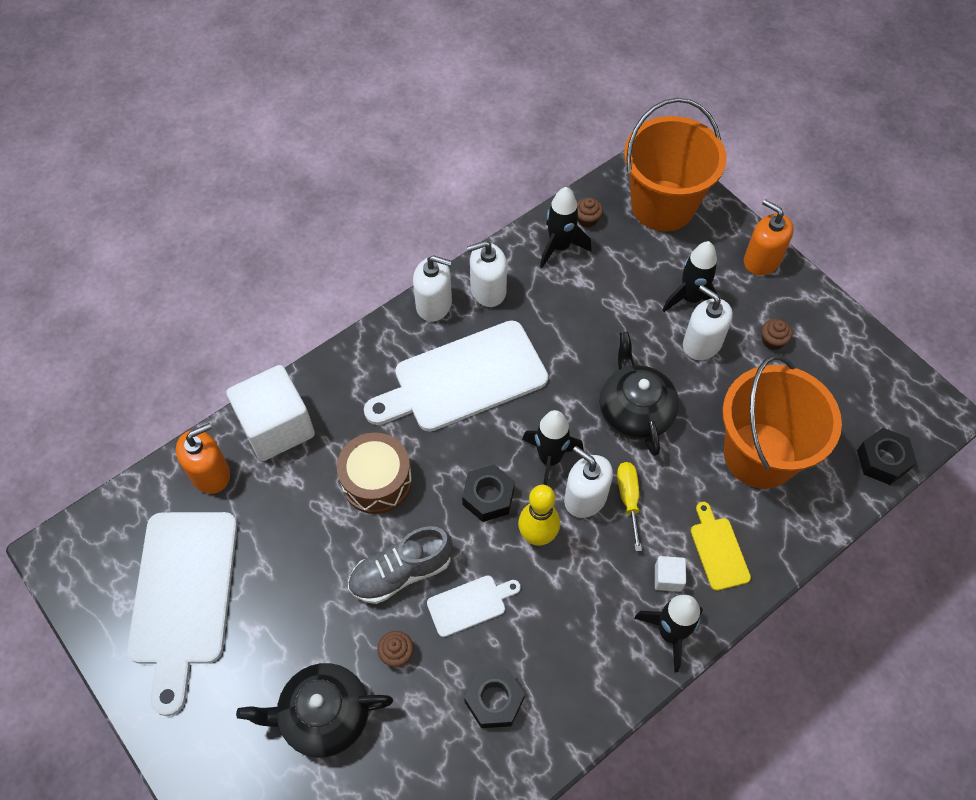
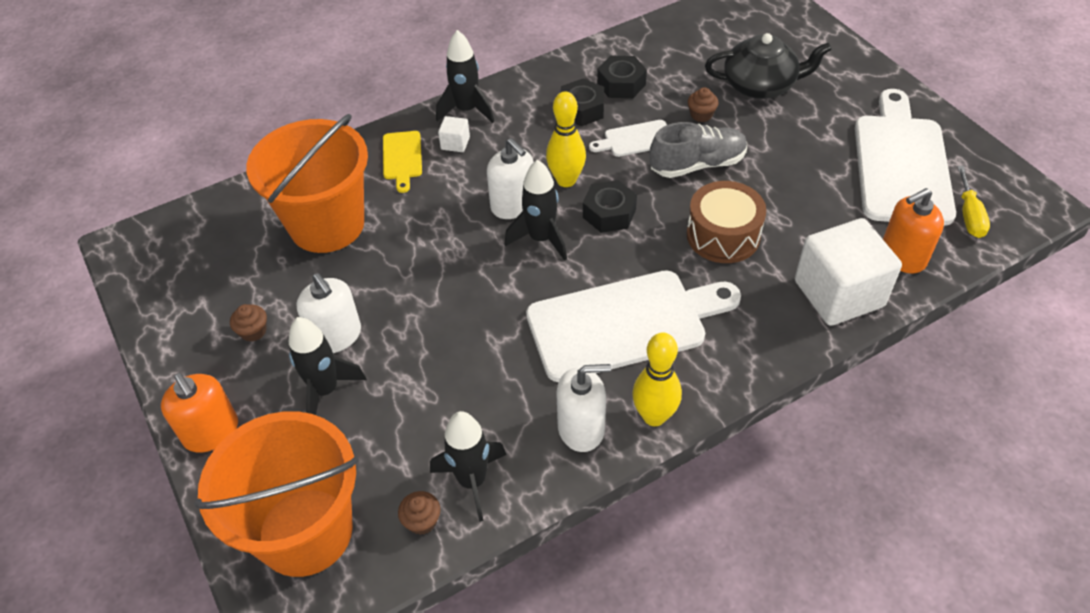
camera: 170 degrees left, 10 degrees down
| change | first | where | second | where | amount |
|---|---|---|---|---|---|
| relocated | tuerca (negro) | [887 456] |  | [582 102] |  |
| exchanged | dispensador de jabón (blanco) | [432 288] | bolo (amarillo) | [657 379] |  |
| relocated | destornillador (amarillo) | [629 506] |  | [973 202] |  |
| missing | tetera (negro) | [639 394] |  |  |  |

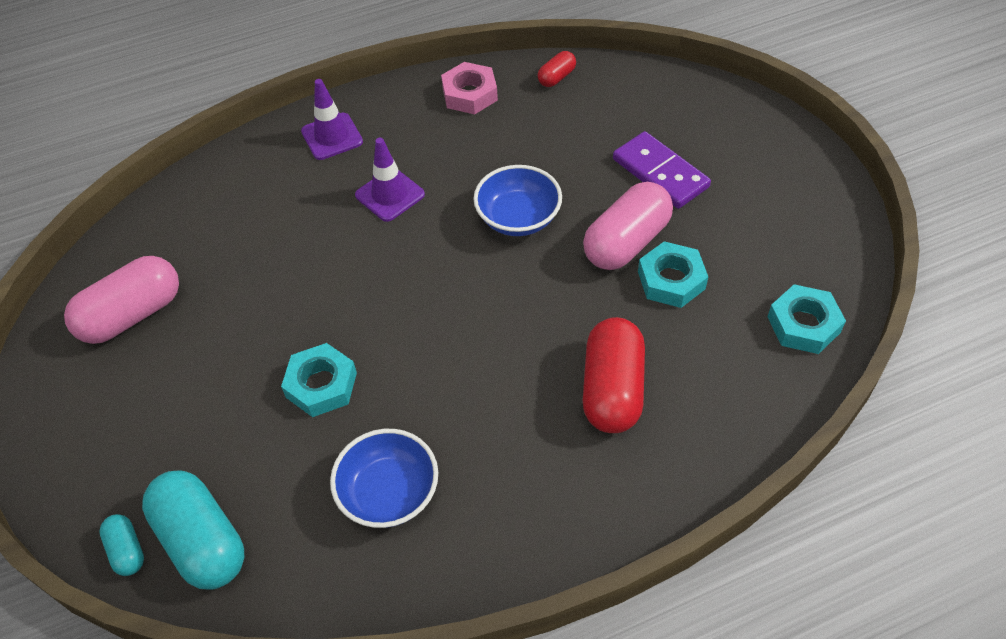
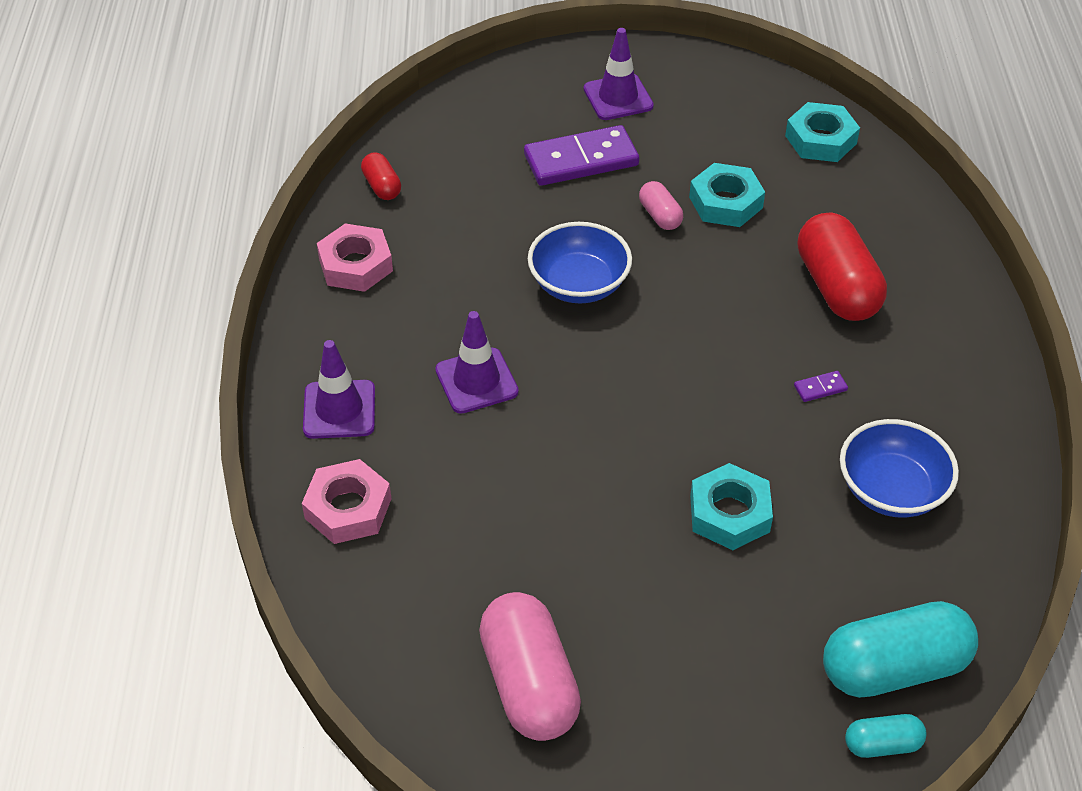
camera: 70 degrees left, 5 degrees down
| change | first | where | second | where | amount |
|---|---|---|---|---|---|
| appeared |  |  | tuerca (rosa) | [346 501] |  |
| appeared |  |  | cono de tráfico (morado) | [618 74] |  |
| size | cápsula (rosa) | [628 226] |  | [661 205] | x0.49 |
| appeared |  |  | ficha de dominó (morado) | [821 386] |  |
| spun | cápsula (rojo) | [614 375] |  | [842 266] | 45 degrees clockwise |

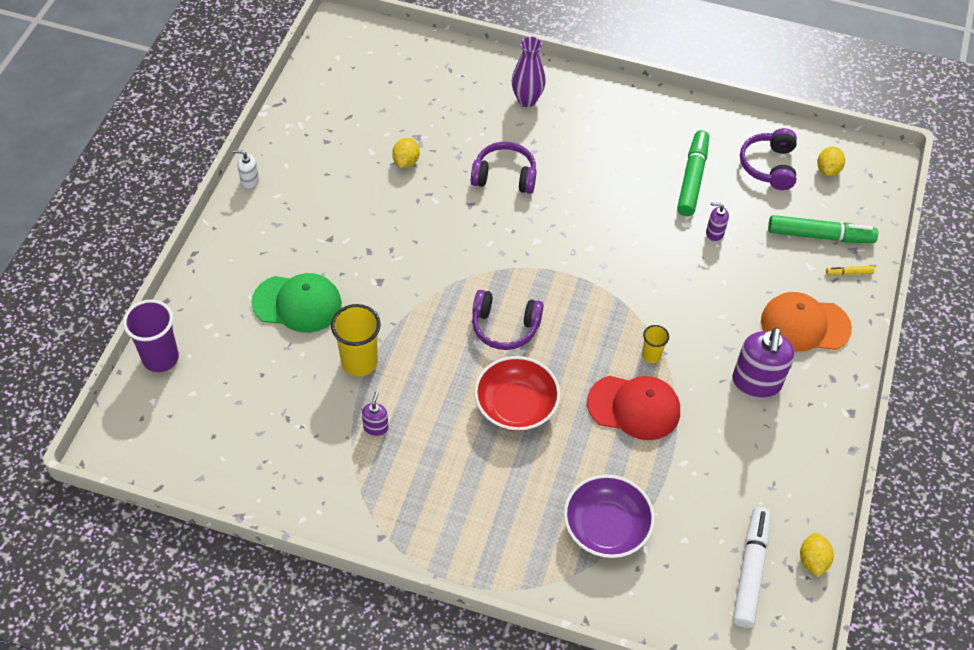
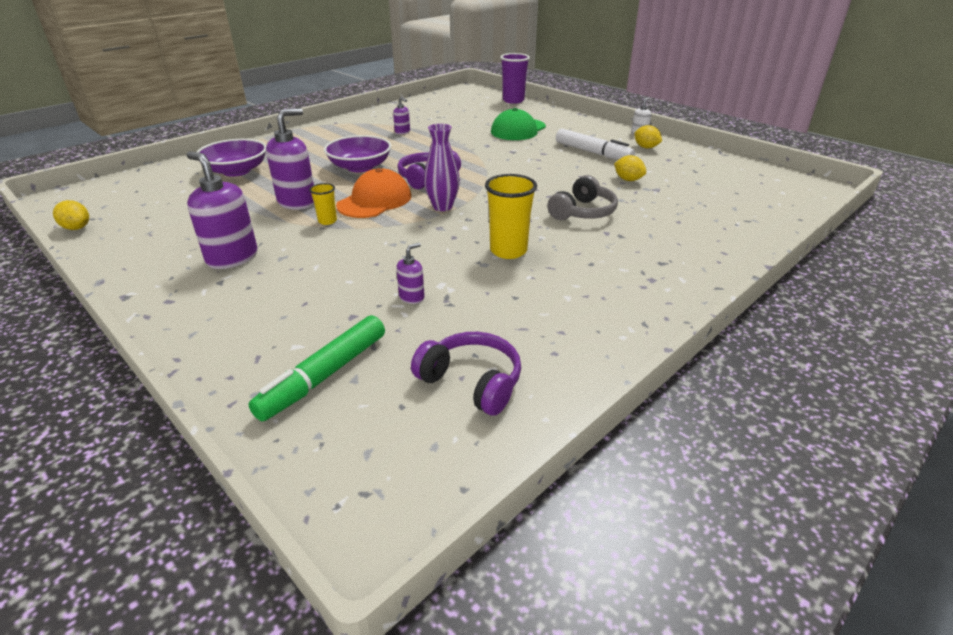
camera: 120 degrees right, 20 degrees down
| change | first | where | second | where | amount |
|---|---|---|---|---|---|
| exchanged | gorra (rojo) | [633 408] | dispensador de jabón (morado) | [290 159] |  |
| colour | cuenco (rojo) | [517 393] | cuenco (morado) | [357 153] |  |
| relocated | gorra (naranja) | [806 322] |  | [373 193] |  |
| relocated | florero (morado) | [529 71] |  | [442 167] |  |
| relocated | vaso (amarillo) | [356 340] |  | [511 216] |  |
| colour | auriculares (morado) | [504 168] | auriculares (gris) | [582 197] |  |
| relocated | rotulador (blanco) | [752 567] |  | [595 144] |  |
| relocated | limón (amarillo) | [831 161] |  | [648 136] |  |
| missing | rotulador (verde) | [693 173] |  |  |  |
| missing | rotulador (amarillo) | [850 270] |  |  |  |

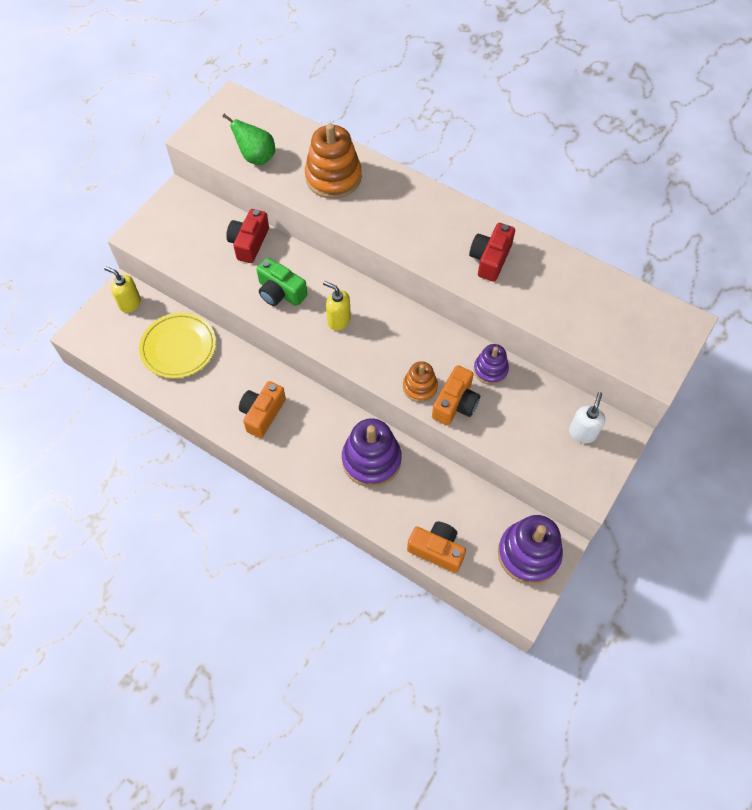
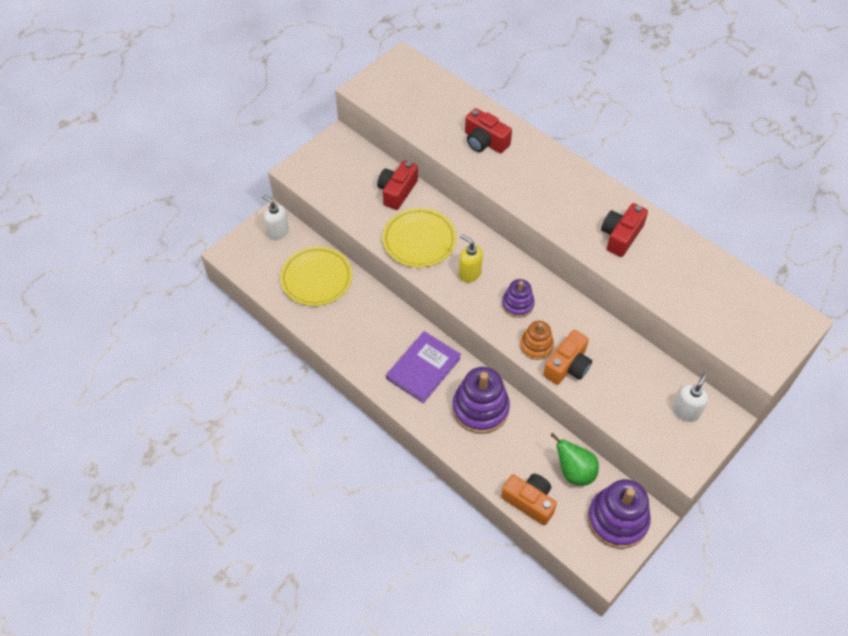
camera: 10 degrees right, 5 degrees down
| change | first | where | second | where | amount |
|---|---|---|---|---|---|
| colour | dispensador de jabón (amarillo) | [122 290] | dispensador de jabón (blanco) | [275 217] |  |
| exchanged | cámara (verde) | [281 282] | plato (amarillo) | [419 238] |  |
| appeared |  |  | libro (morado) | [423 367] |  |
| exchanged | juguete apilable (naranja) | [333 161] | cámara (rojo) | [488 131] |  |
| relocated | juguete apilable (morado) | [491 364] |  | [518 298] |  |
| relocated | pera (verde) | [248 139] |  | [574 459] |  |
| missing | cámara (naranja) | [262 409] |  |  |  |

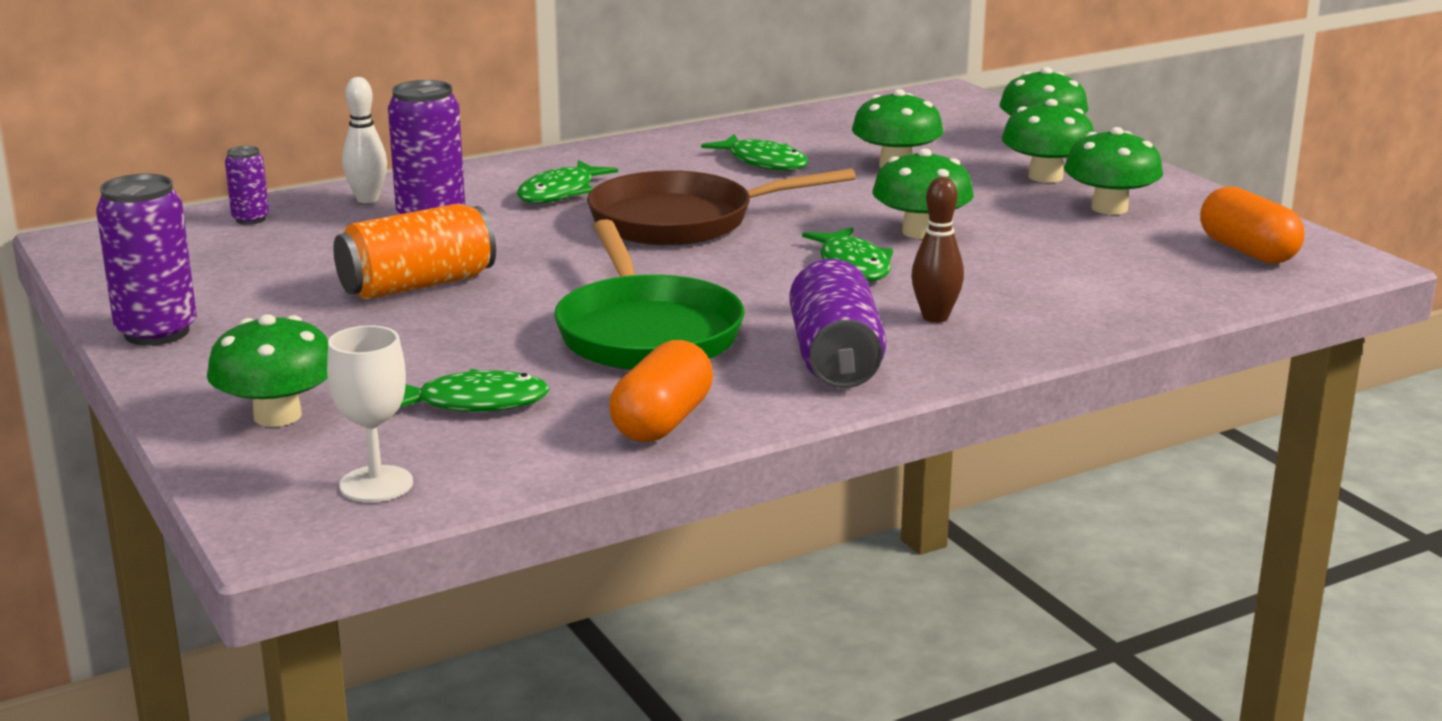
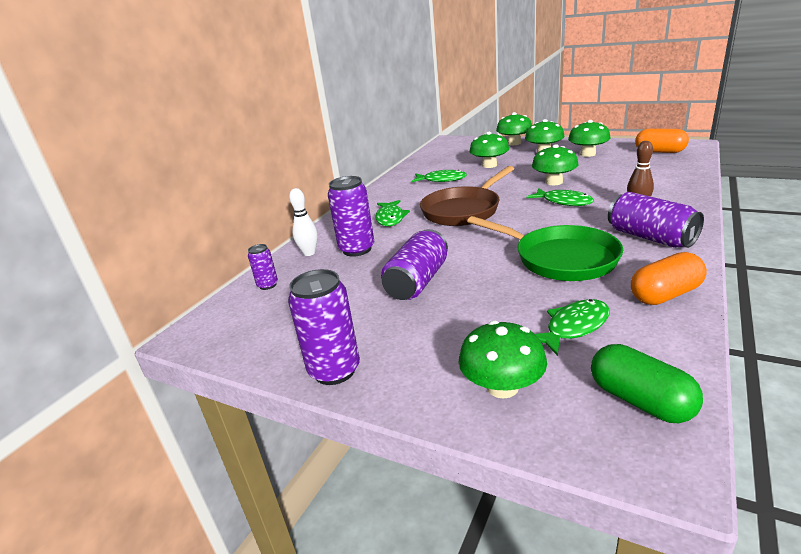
camera: 30 degrees left, 5 degrees up
| change | first | where | second | where | amount |
|---|---|---|---|---|---|
| colour | lata (naranja) | [414 252] | lata (morado) | [414 264] |  |
| exchanged | copa (blanco) | [370 413] | cápsula (verde) | [647 383] |  |
| spun | cápsula (naranja) | [661 391] |  | [669 278] | 75 degrees clockwise |

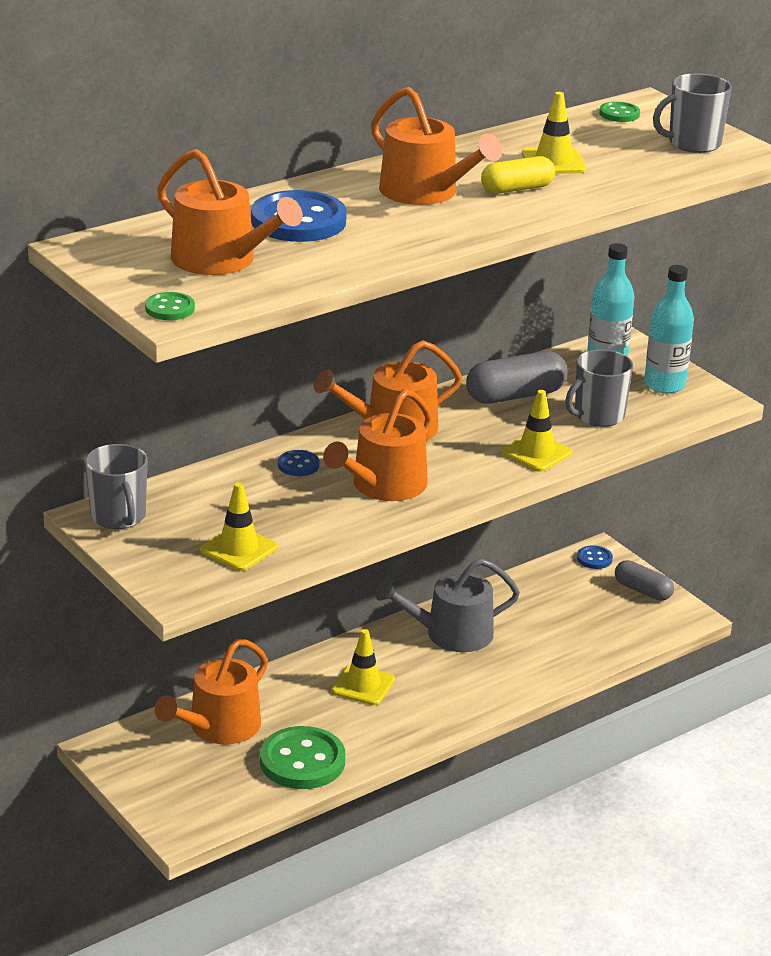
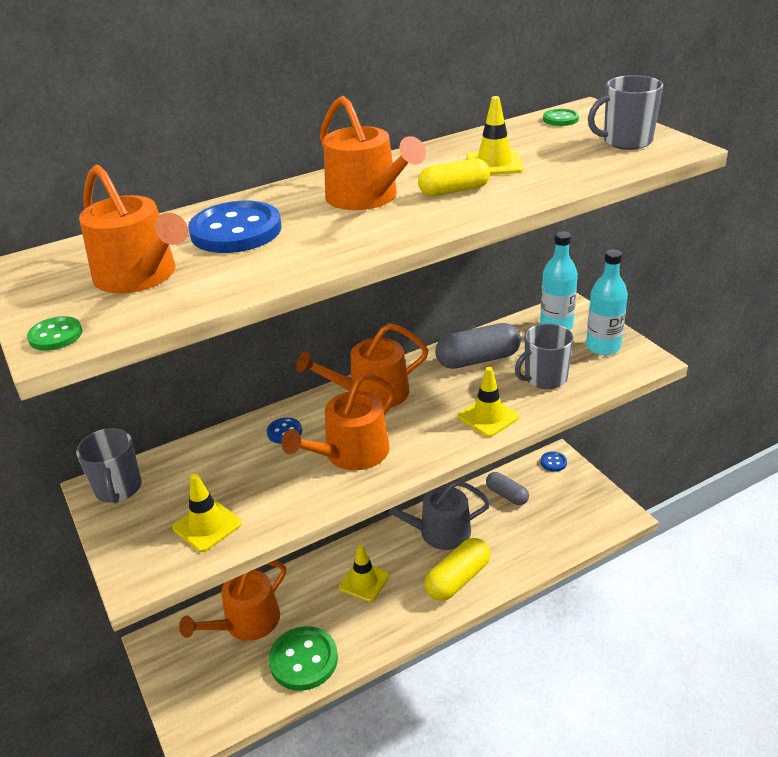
camera: 10 degrees right, 5 degrees up
| change | first | where | second | where | amount |
|---|---|---|---|---|---|
| appeared |  |  | cápsula (amarillo) | [457 569] |  |
| relocated | cápsula (gris) | [644 580] |  | [507 488] |  |

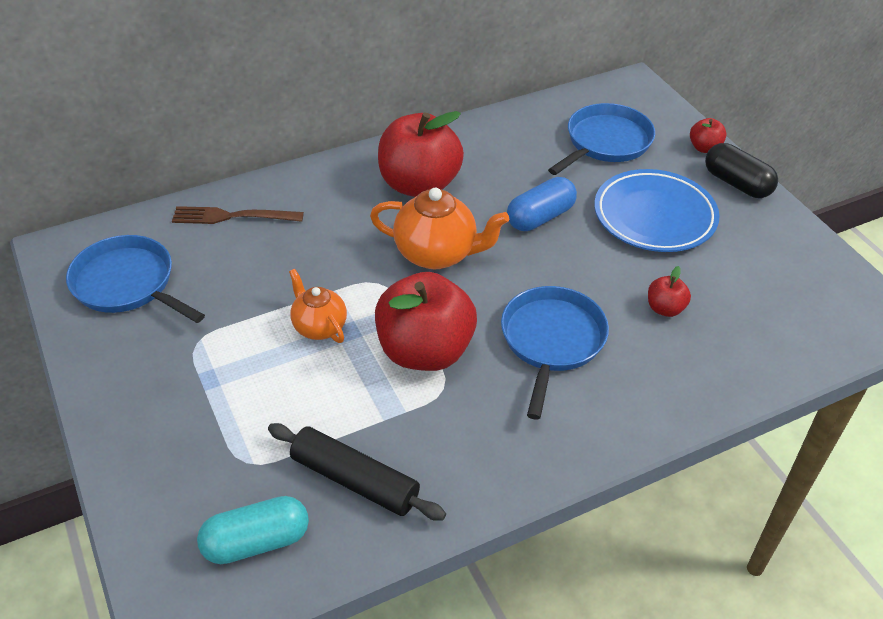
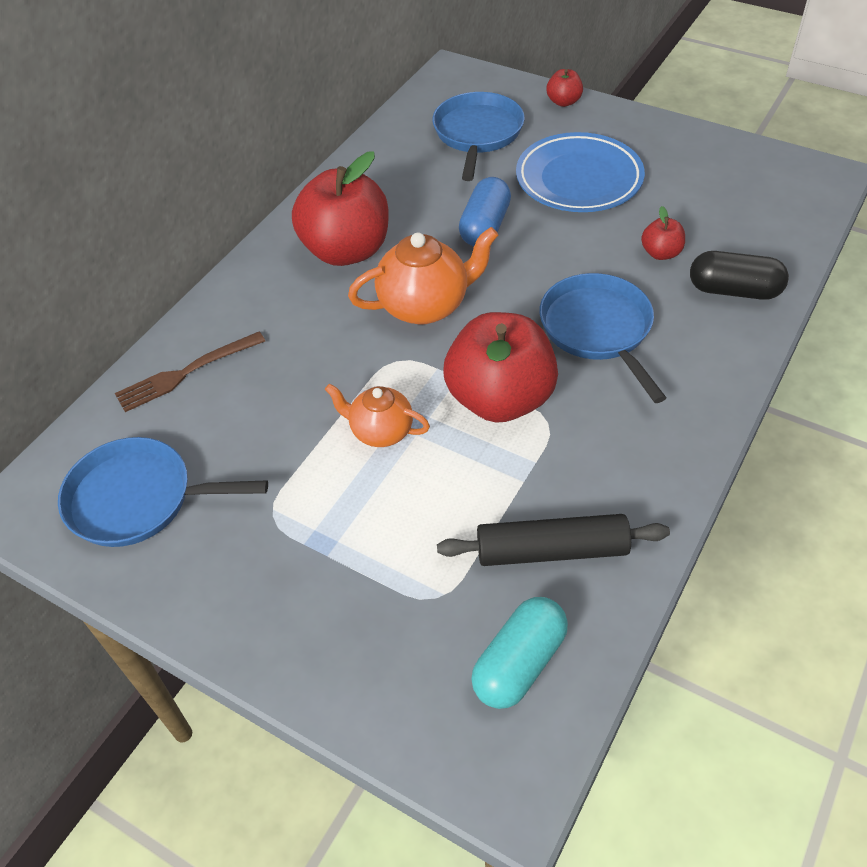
camera: 30 degrees left, 5 degrees up
| change | first | where | second | where | amount |
|---|---|---|---|---|---|
| relocated | cápsula (negro) | [741 170] |  | [739 275] |  |

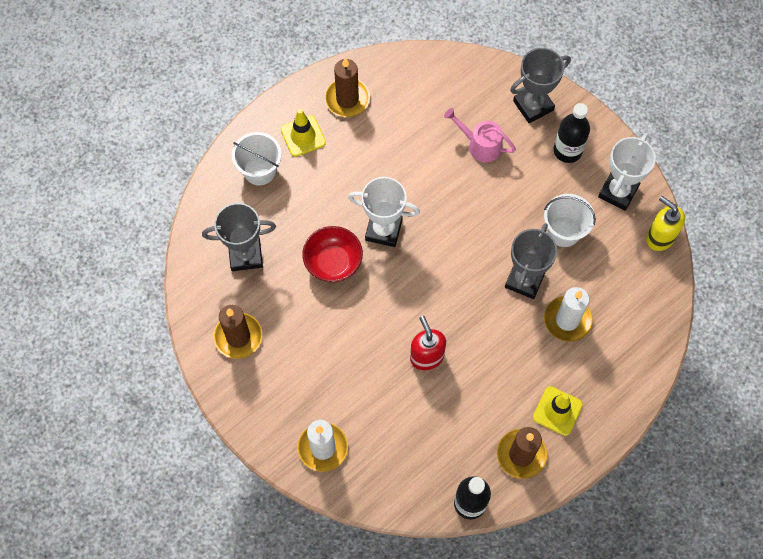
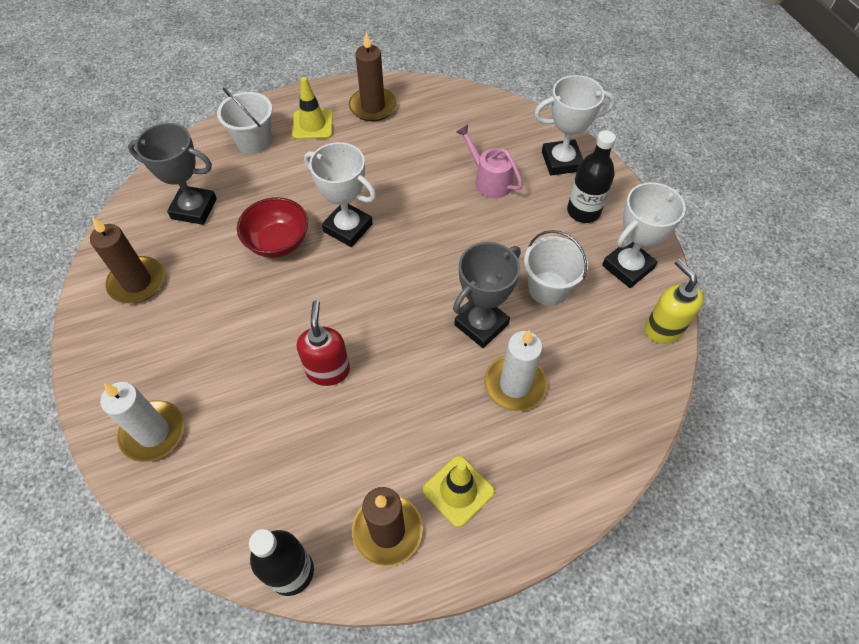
camera: 20 degrees right, 10 degrees down
| change | first | where | second | where | amount |
|---|---|---|---|---|---|
| colour | trofeo (gris) | [540 85] | trofeo (blanco) | [574 125] |  |

